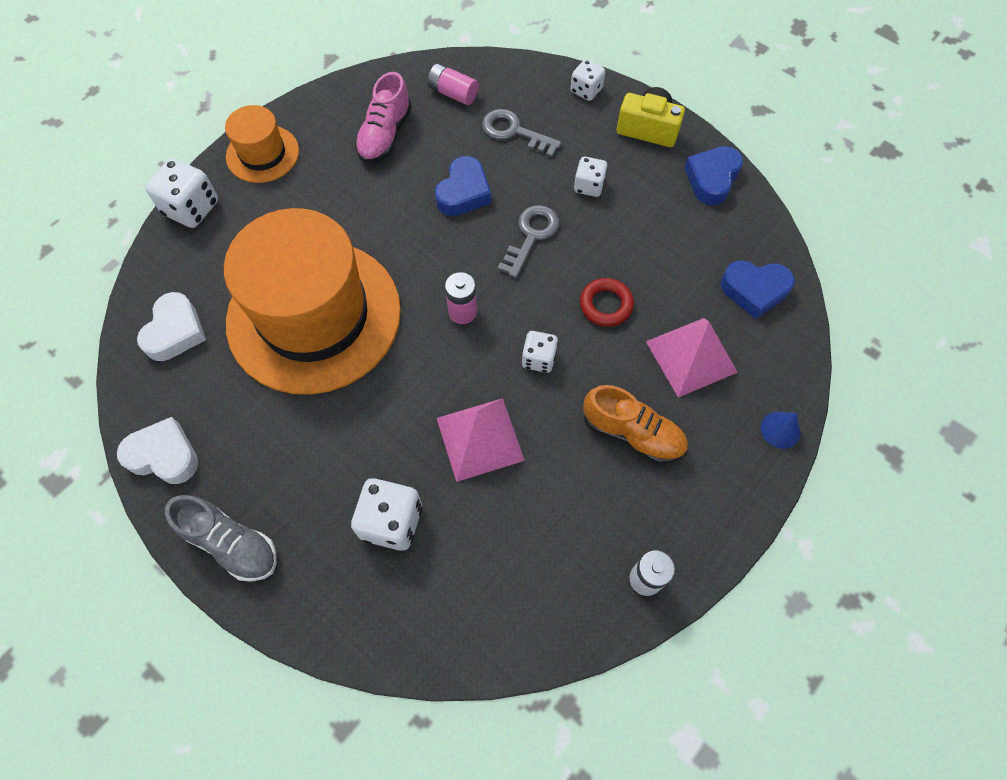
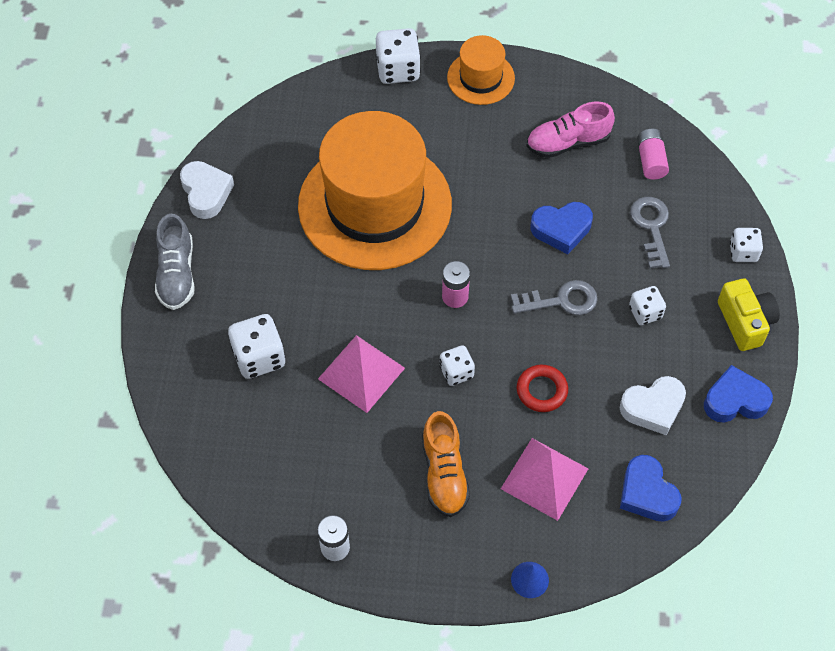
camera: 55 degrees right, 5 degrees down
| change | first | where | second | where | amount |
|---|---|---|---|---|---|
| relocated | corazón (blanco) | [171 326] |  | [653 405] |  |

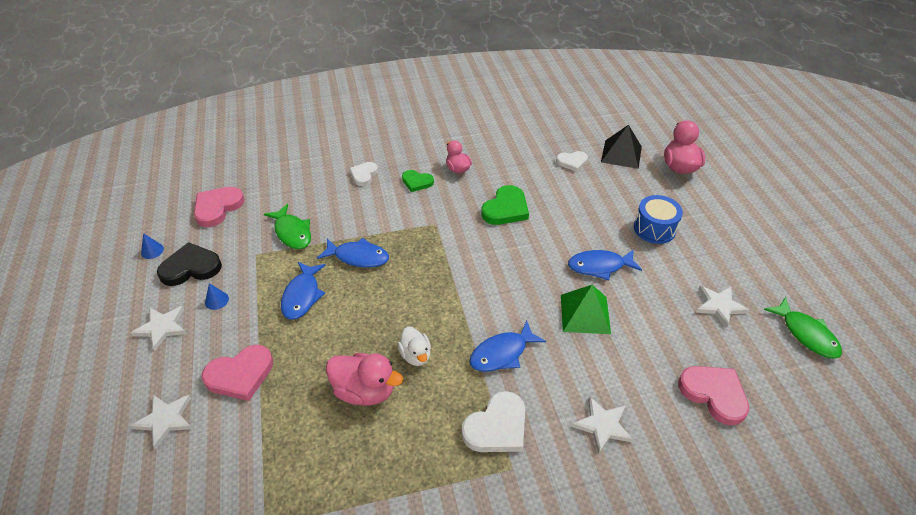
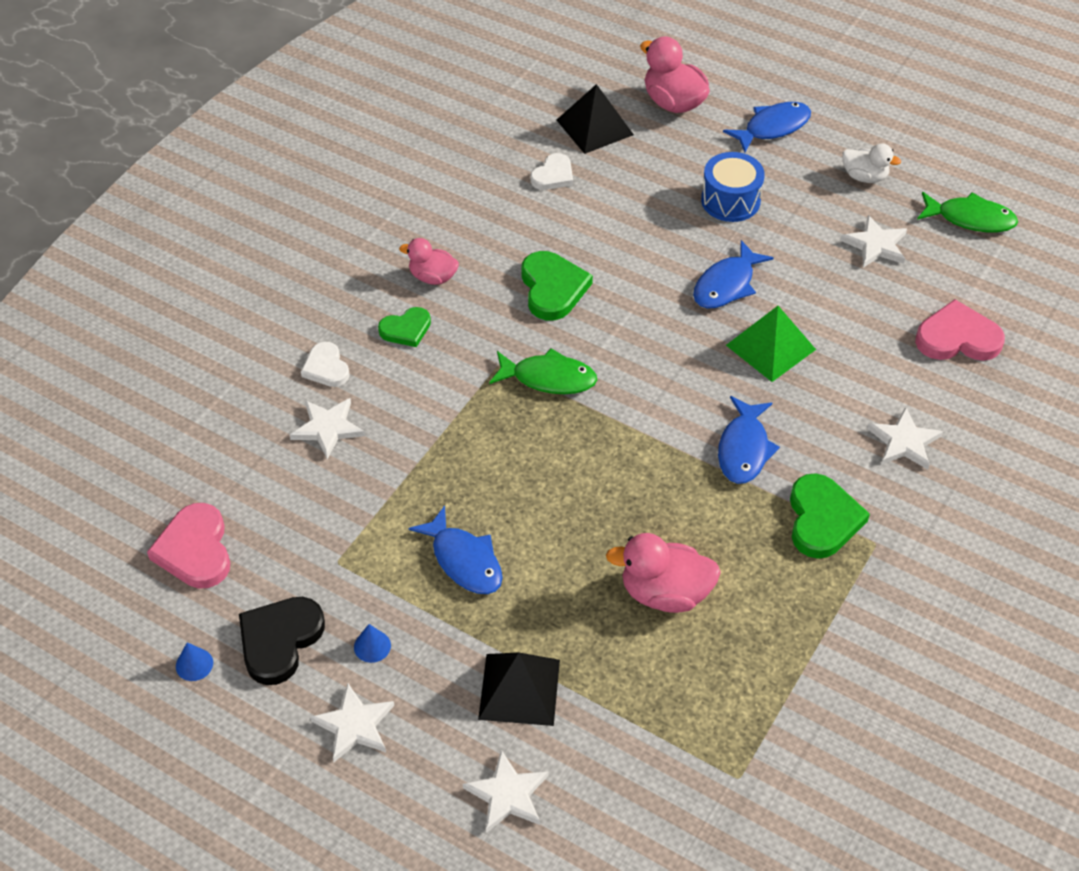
camera: 45 degrees left, 5 degrees up
| change | first | where | second | where | amount |
|---|---|---|---|---|---|
| appeared |  |  | estrella (blanco) | [327 428] |  |
| exchanged | corazón (rosa) | [237 373] | pirámide (negro) | [519 689] |  |
| relocated | pez (verde) | [287 226] |  | [543 371] |  |
| spun | pato (rosa) | [364 379] |  | [663 573] | 150 degrees counterclockwise |
| relocated | pez (azul) | [353 253] |  | [767 127] |  |
| colour | corazón (blanco) | [493 421] | corazón (verde) | [830 516] |  |
| relocated | pato (blanco) | [414 346] |  | [871 163] |  |

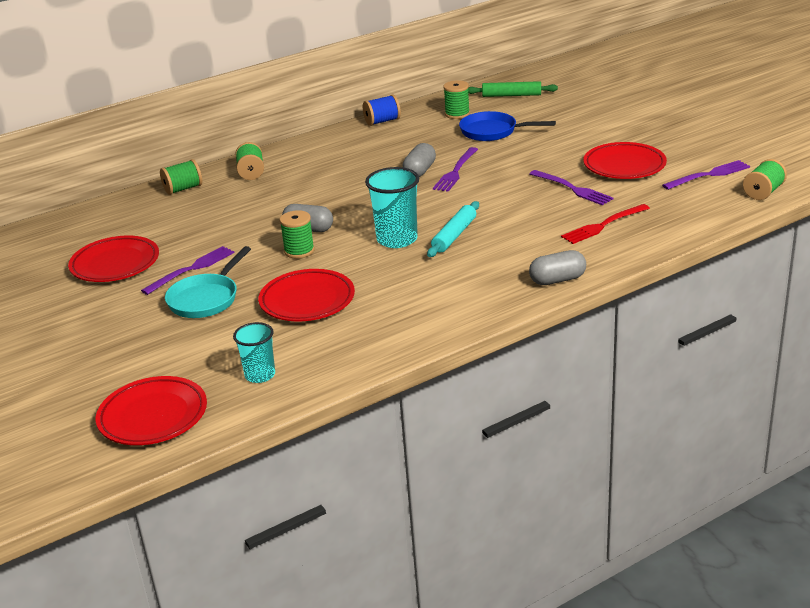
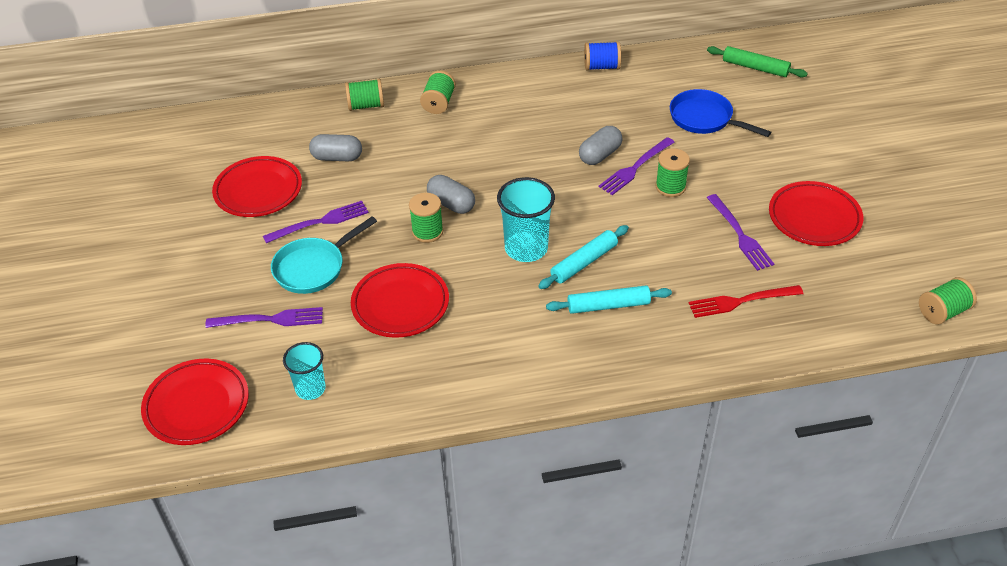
camera: 20 degrees right, 15 degrees up
| change | first | where | second | where | amount |
|---|---|---|---|---|---|
| relocated | tenedor (morado) | [706 175] |  | [264 317] |  |
| relocated | cápsula (gris) | [557 267] |  | [335 147] |  |
| appeared |  |  | rodillo (turquesa) | [609 299] |  |
| relocated | carrete (verde) | [456 99] |  | [672 172] |  |

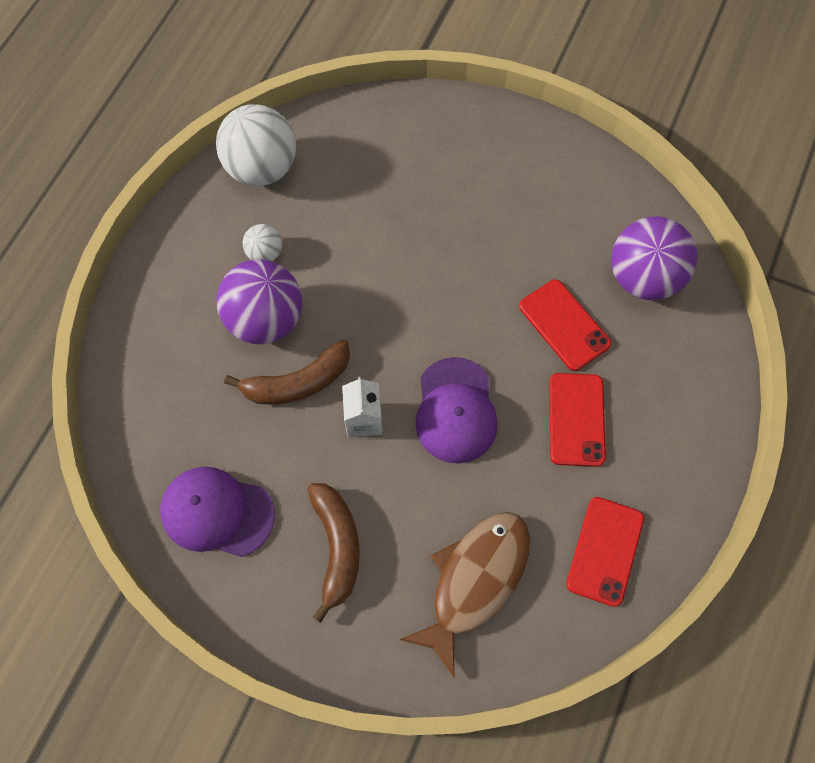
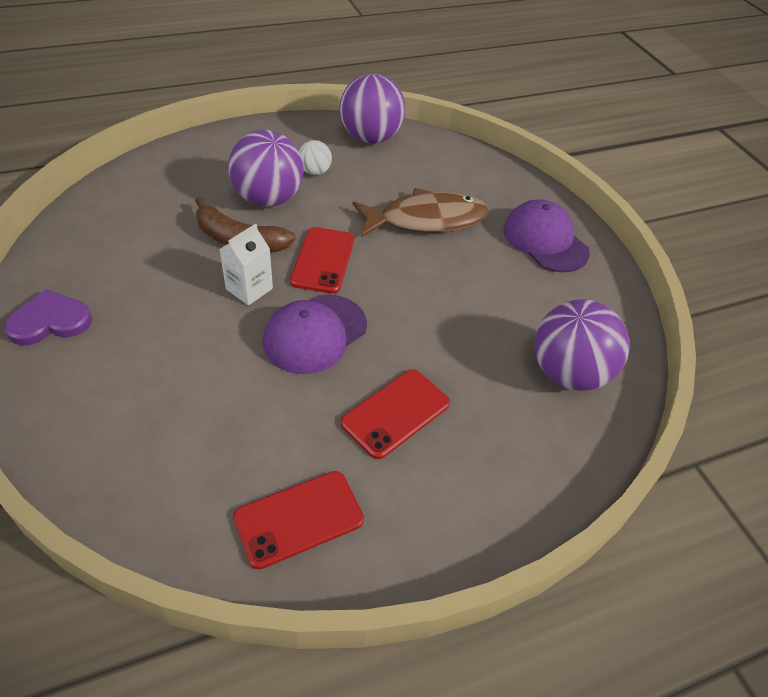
camera: 40 degrees right, 20 degrees down
| change | first | where | second | where | amount |
|---|---|---|---|---|---|
| appeared |  |  | corazón (morado) | [48 317] |  |
| relocated | móvil (rojo) | [565 325] |  | [322 260] |  |
| colour | pelota (blanco) | [256 145] | pelota (morado) | [373 109] |  |
| relocated | pez (marrón) | [465 594] |  | [420 212] |  |
| relocated | gorra (morado) | [217 512] |  | [547 236] |  |
| missing | plátano (marrón) | [334 553] |  |  |  |

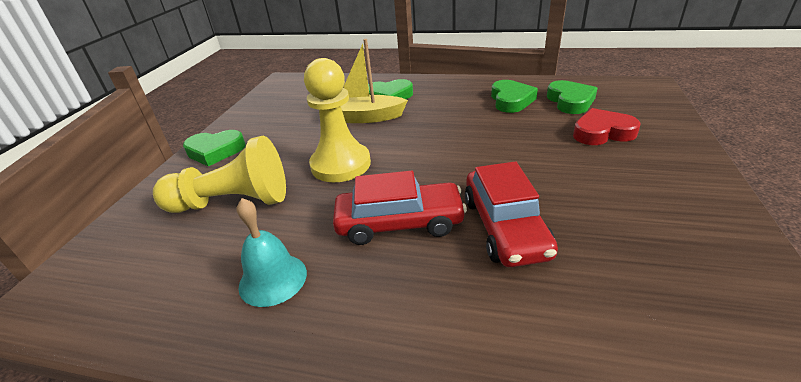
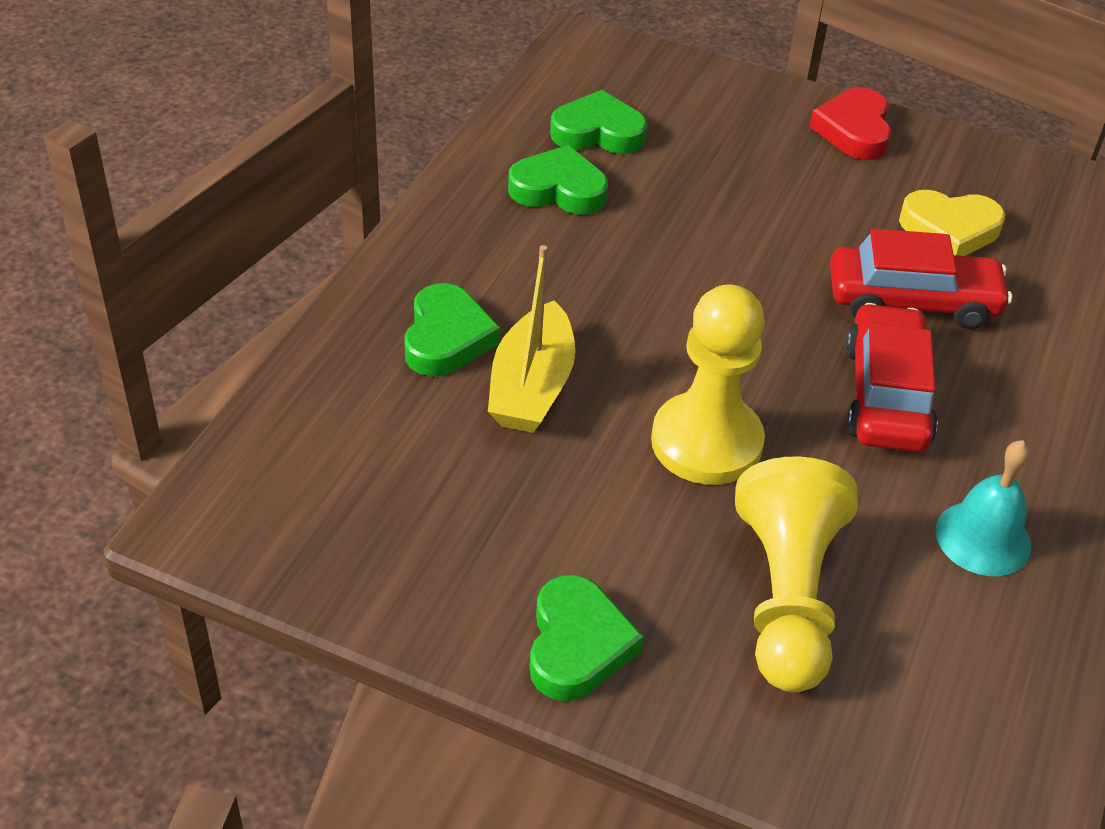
camera: 85 degrees left, 10 degrees up
| change | first | where | second | where | amount |
|---|---|---|---|---|---|
| relocated | corazón (rojo) | [607 126] |  | [850 123] |  |
| appeared |  |  | corazón (amarillo) | [952 223] |  |

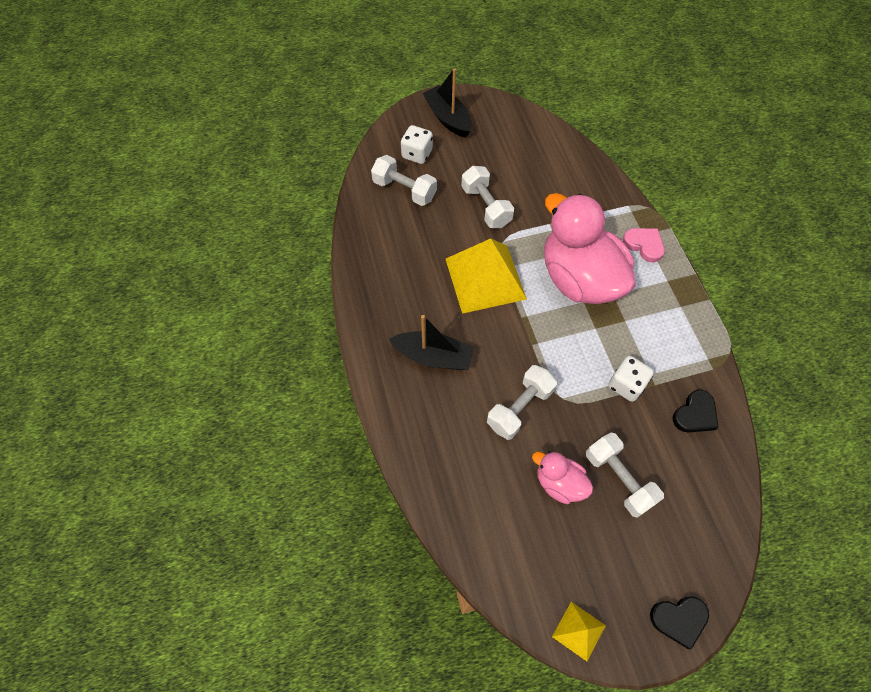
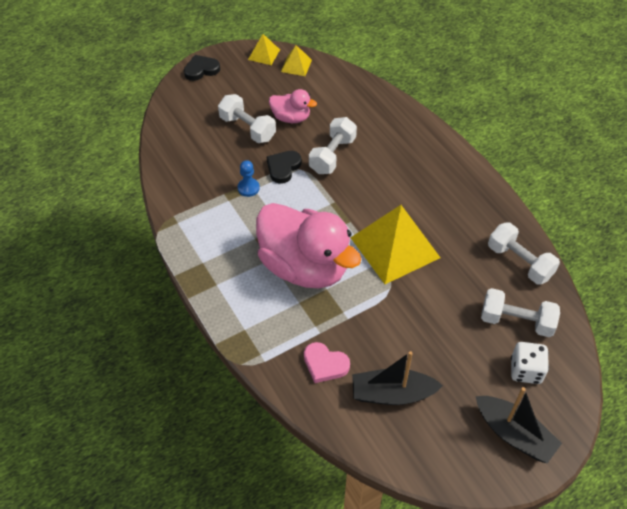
camera: 165 degrees right, 10 degrees down
| change | first | where | second | where | amount |
|---|---|---|---|---|---|
| exchanged | dado (blanco) | [631 379] | peón (azul) | [249 178] |  |
| relocated | corazón (negro) | [696 411] |  | [284 167] |  |
| appeared |  |  | pirámide (amarillo) | [296 60] |  |
| relocated | corazón (rosa) | [644 245] |  | [327 362] |  |
| relocated | barco (negro) | [431 342] |  | [397 378] |  |
| relocated | mancuerna (blanco) | [487 197] |  | [524 253] |  |

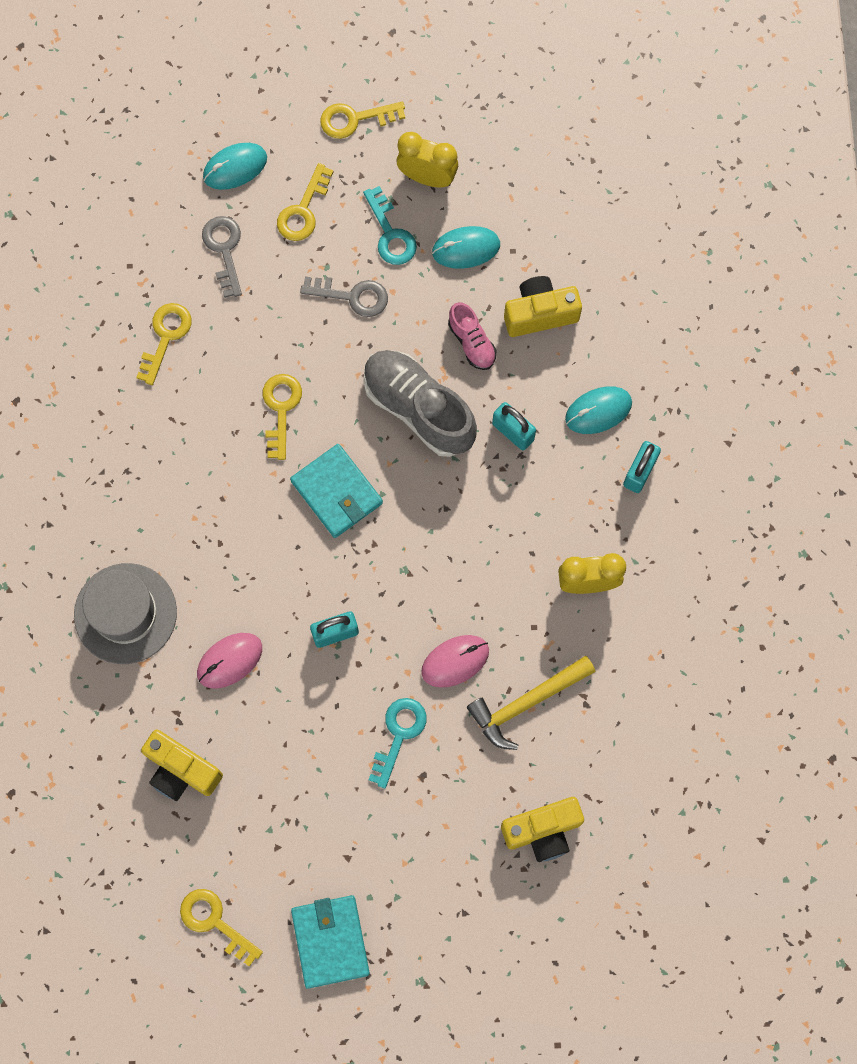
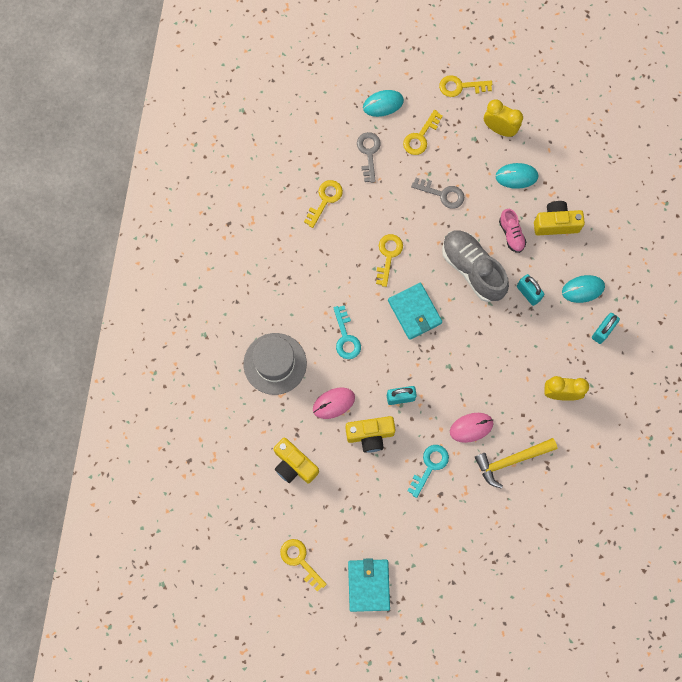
camera: 10 degrees right, 0 degrees up
| change | first | where | second | where | amount |
|---|---|---|---|---|---|
| relocated | llave (turquesa) | [390 225] |  | [347 332] |  |
| relocated | cámara (amarillo) | [542 829] |  | [370 434] |  |

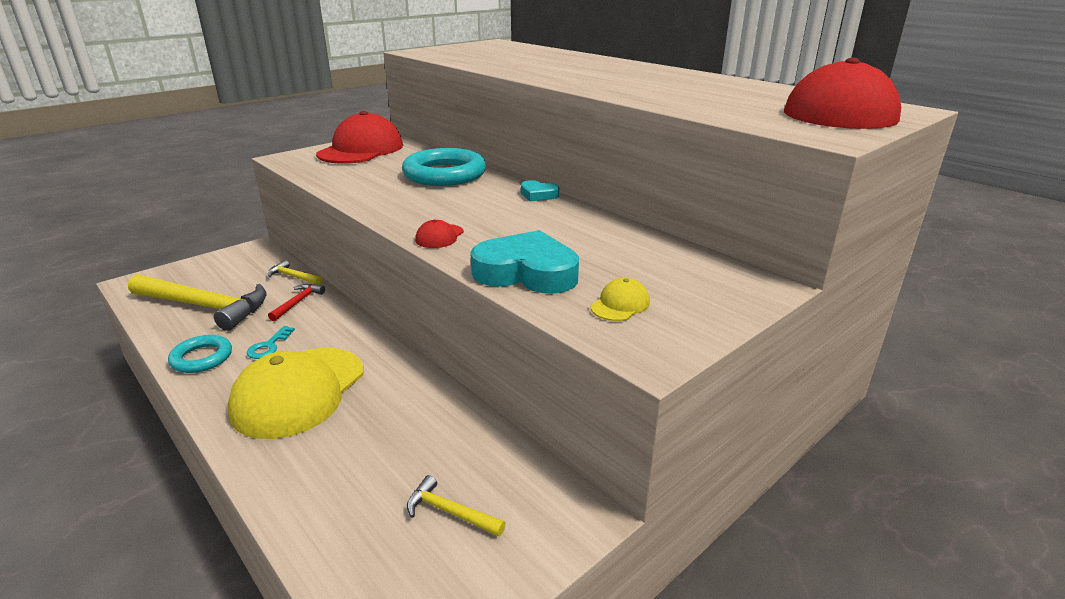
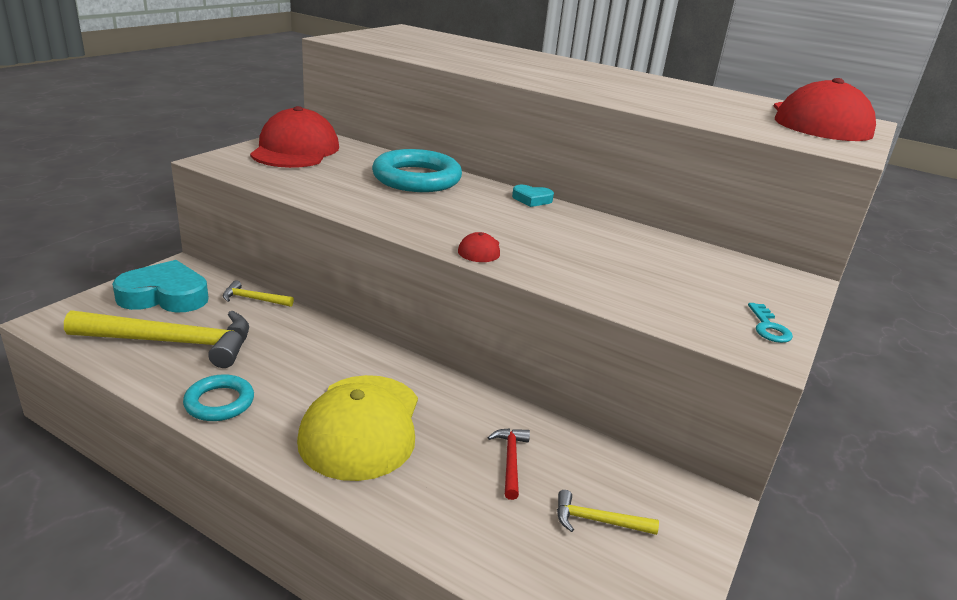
camera: 20 degrees left, 0 degrees up
| change | first | where | second | where | amount |
|---|---|---|---|---|---|
| relocated | corazón (turquesa) | [524 262] |  | [160 286] |  |
| relocated | martillo (rojo) | [296 302] |  | [508 464] |  |
| relocated | llave (turquesa) | [271 342] |  | [770 323] |  |
| missing | gorra (amarillo) | [620 299] |  |  |  |

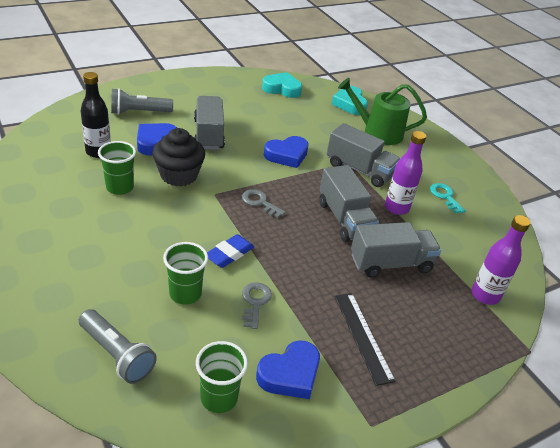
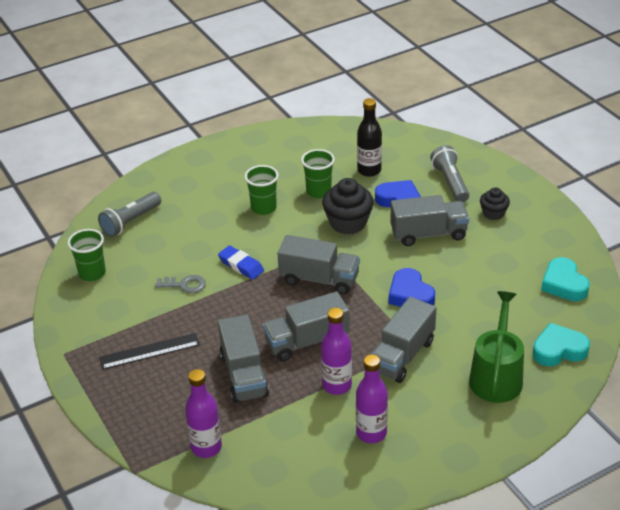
camera: 95 degrees right, 0 degrees up
| change | first | where | second | where | amount |
|---|---|---|---|---|---|
| relocated | vaso (verde) | [185 273] |  | [262 190] |  |
| exchanged | llave (gris) | [263 203] | camión (gris) | [318 265] |  |
| exchanged | llave (turquesa) | [448 198] | botella (morado) | [372 398] |  |
| appeared |  |  | magdalena (negro) | [495 203] |  |
| spun | corazón (turquesa) | [282 85] |  | [565 279] | 150 degrees clockwise |
| missing | corazón (azul) | [288 369] |  |  |  |

